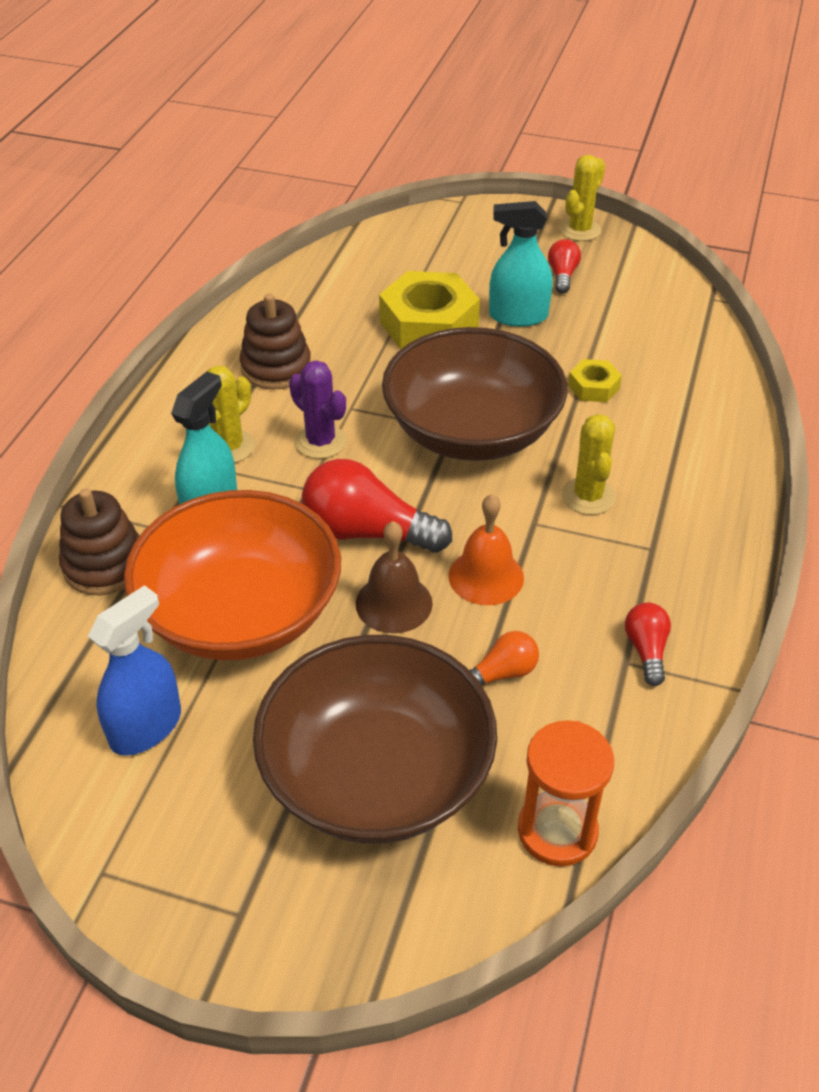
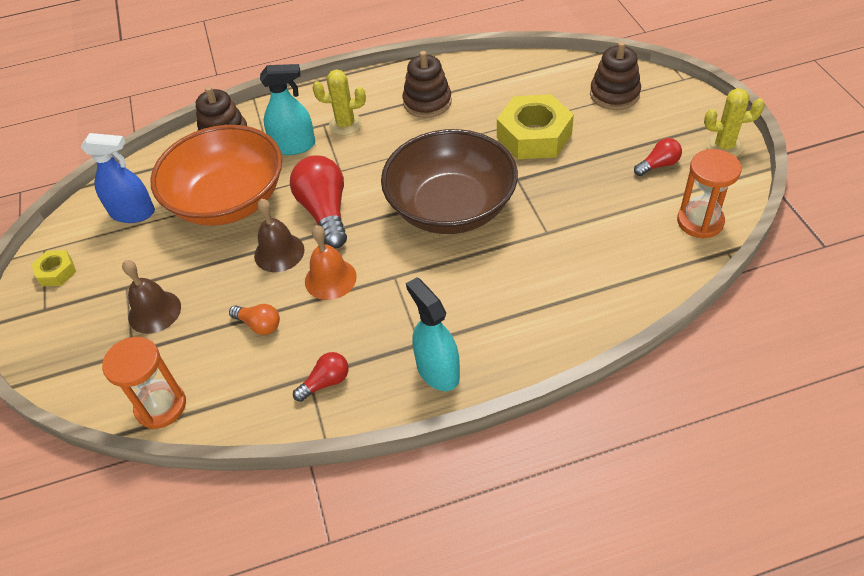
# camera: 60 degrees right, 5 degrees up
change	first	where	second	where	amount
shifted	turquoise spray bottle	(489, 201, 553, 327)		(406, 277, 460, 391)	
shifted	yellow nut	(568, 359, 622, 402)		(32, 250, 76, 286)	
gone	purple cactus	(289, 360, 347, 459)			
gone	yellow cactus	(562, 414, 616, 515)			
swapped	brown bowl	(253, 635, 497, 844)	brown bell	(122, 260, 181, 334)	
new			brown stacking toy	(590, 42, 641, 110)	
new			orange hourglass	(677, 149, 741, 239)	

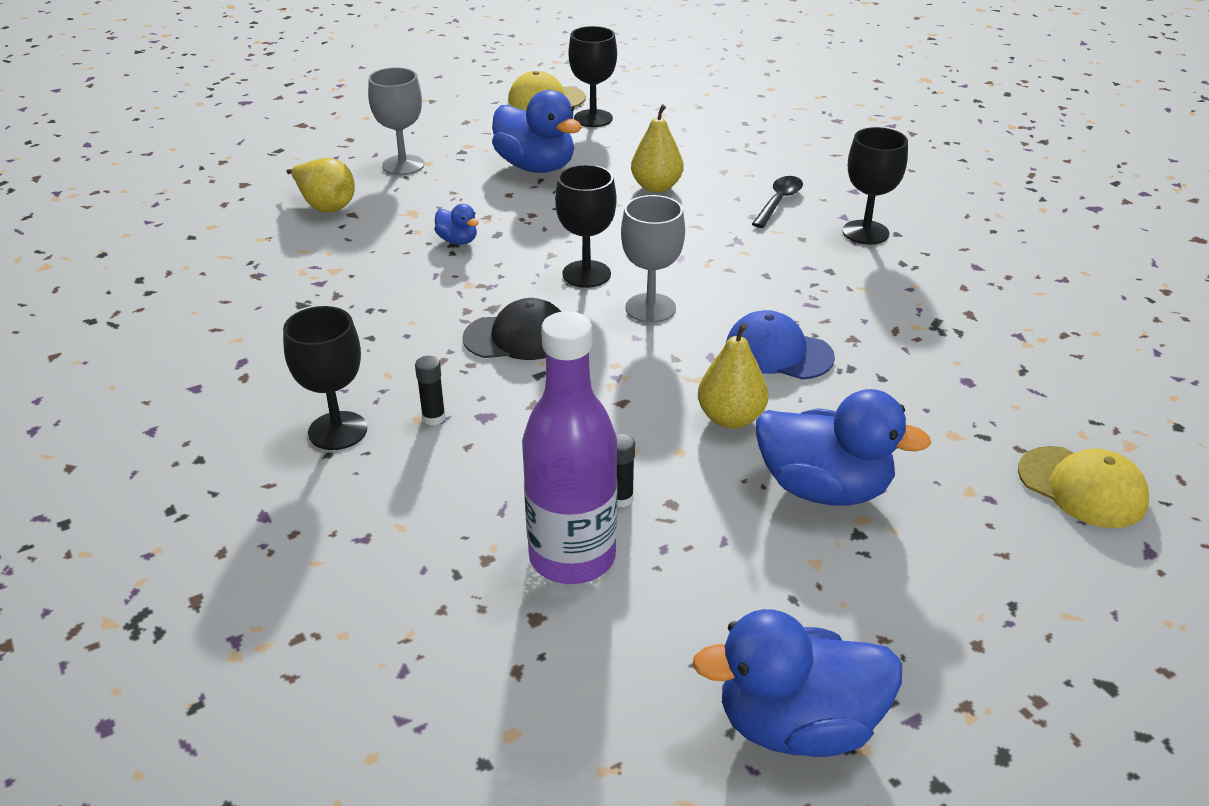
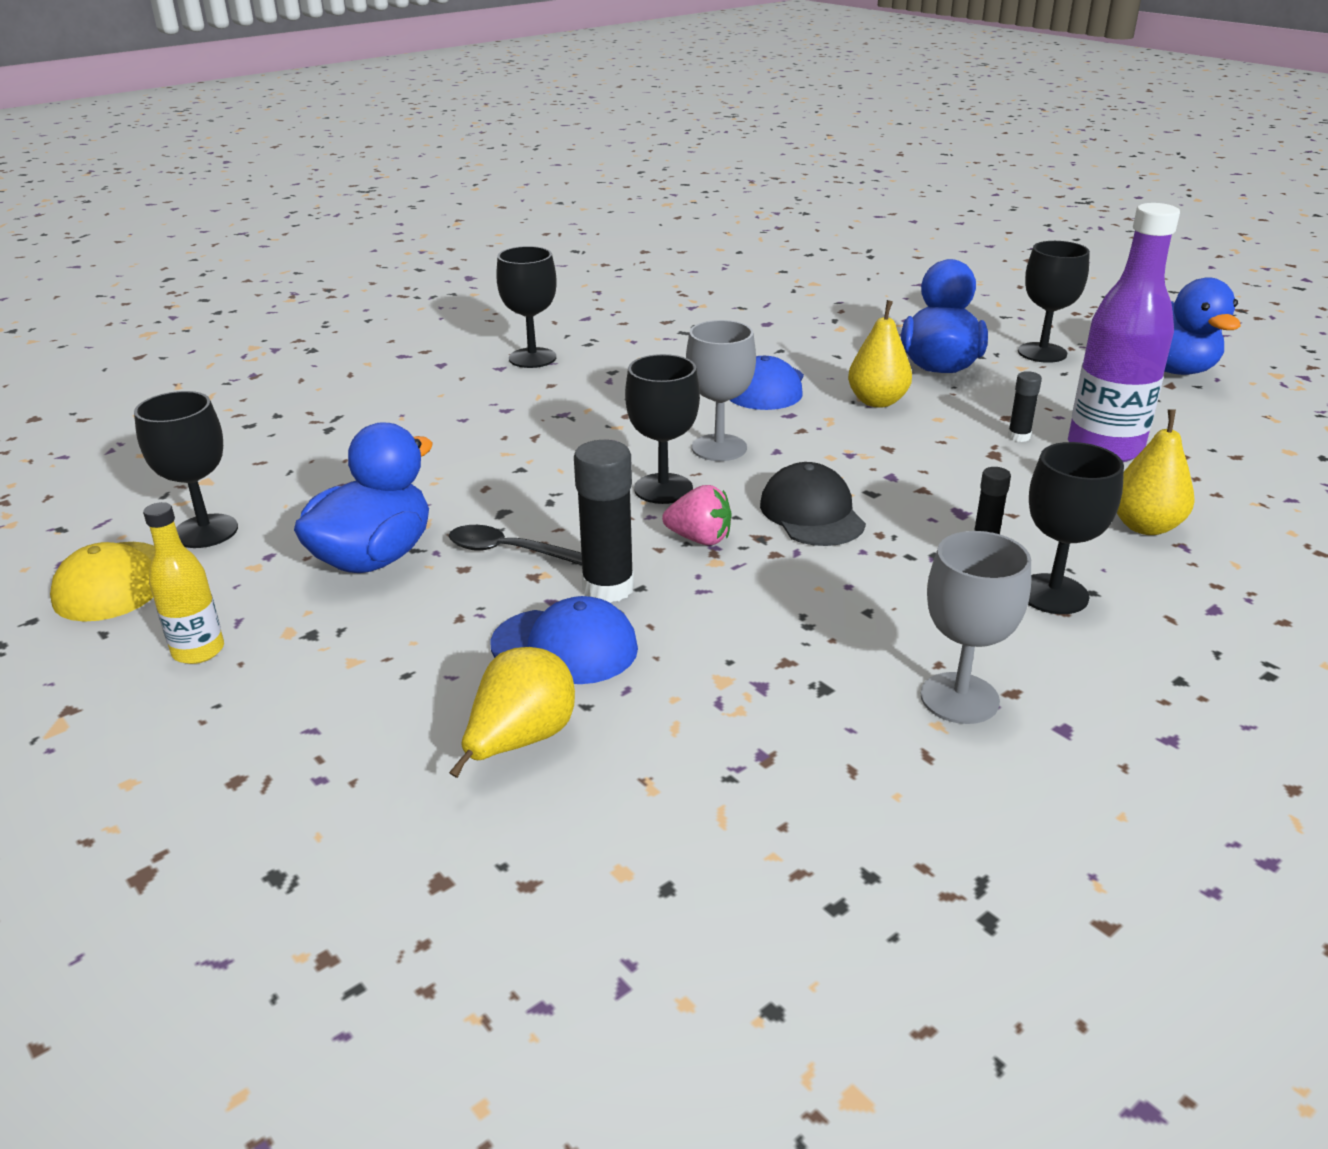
# camera: 100 degrees left, 5 degrees down
change	first	where	second	where	amount
shifted	grey goblet	(368, 67, 424, 175)		(920, 531, 1031, 724)	
shifted	yellow pear	(631, 105, 684, 193)		(1117, 409, 1194, 535)	
shifted	black spoon	(752, 176, 803, 228)		(449, 525, 582, 565)	
swapped	blue duck	(434, 204, 479, 245)	black glue stick	(574, 440, 634, 603)	
gone	yellow cap	(1018, 446, 1149, 528)			
new			black goblet	(1018, 241, 1090, 363)	
new			pink strawberry	(662, 485, 732, 545)	
new			yellow bottle	(143, 502, 224, 664)	
new			blue cap	(490, 596, 638, 684)	

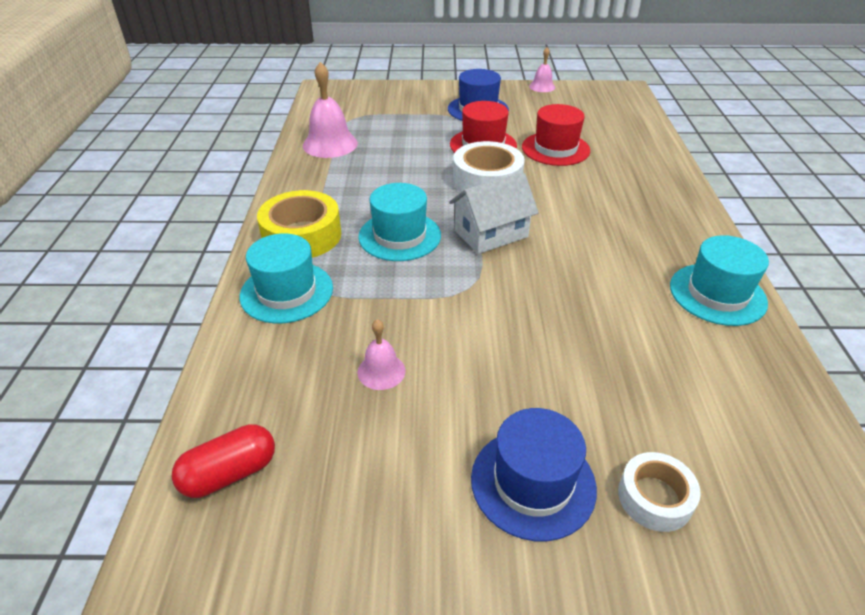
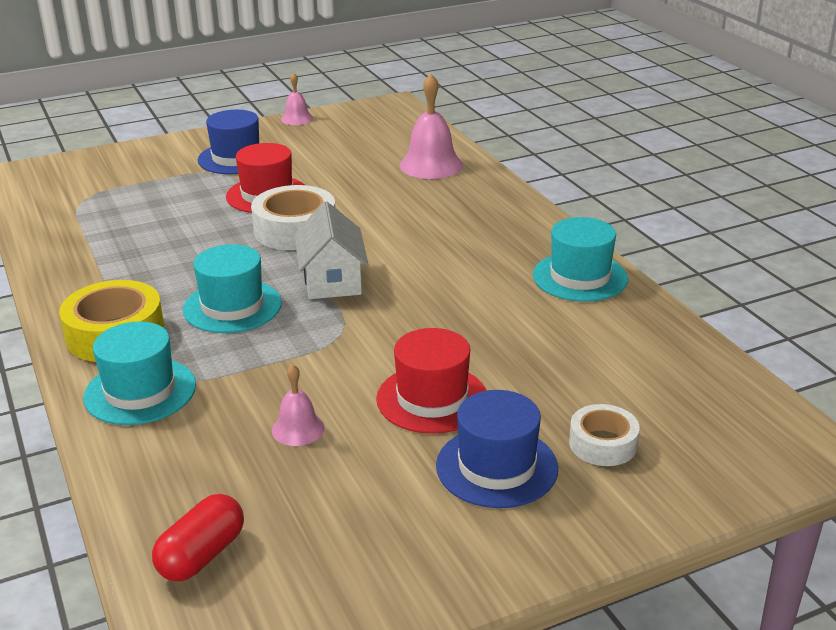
# camera: 25 degrees left, 10 degrees down
change	first	where	second	where	amount
shifted	pink bell	(303, 62, 358, 158)		(400, 74, 463, 179)	
shifted	red hat	(522, 104, 590, 166)		(376, 328, 487, 434)	
rotated	white house	(449, 172, 539, 254)		(294, 201, 368, 299)	45 degrees counterclockwise

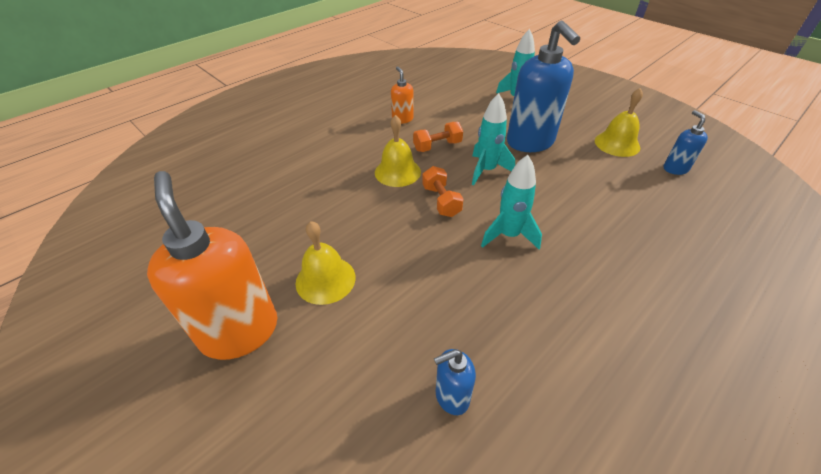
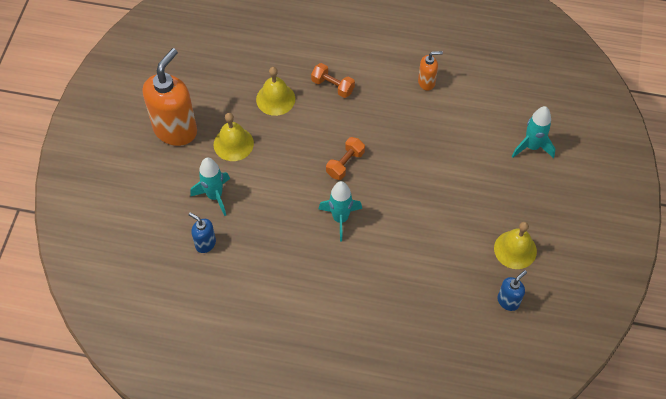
# camera: 55 degrees right, 15 degrees up
change	first	where	second	where	amount
gone	blue soap dispenser	(507, 21, 580, 152)			
rotated	orange soap dispenser	(391, 66, 414, 124)		(418, 51, 443, 91)	45 degrees clockwise
shifted	turquoise rocket	(472, 93, 515, 185)		(190, 158, 230, 216)	
shifted	yellow bell	(375, 115, 421, 187)		(256, 67, 295, 116)	
shifted	orange dumbbell	(413, 122, 463, 152)		(311, 63, 355, 98)	

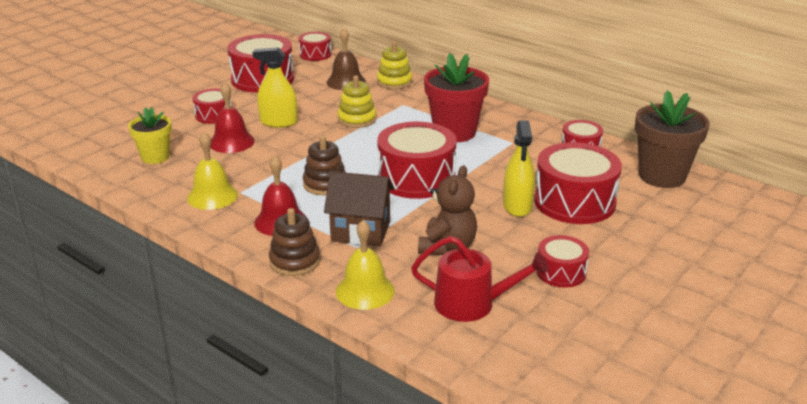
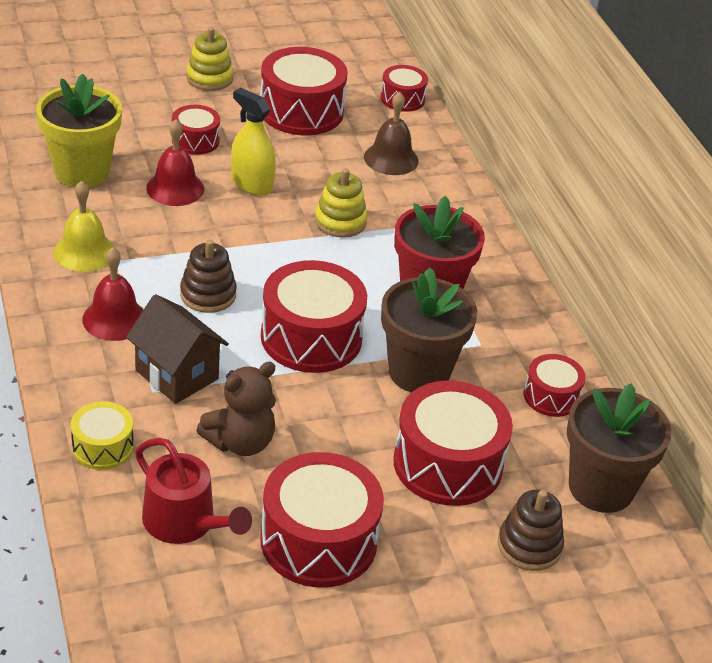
# camera: 30 degrees right, 10 degrees up
change	first	where	second	where	amount
shifted	yellow stacking toy	(377, 41, 412, 89)		(186, 27, 234, 91)	
scaled	yellow flower pot	(128, 107, 172, 164)		(36, 73, 122, 187)	x1.63
gone	yellow spray bottle	(503, 120, 535, 217)			
shifted	brown stacking toy	(269, 208, 320, 276)		(498, 490, 564, 571)	
swapped	yellow bell	(336, 220, 395, 310)	yellow drum	(71, 401, 134, 470)	
scaled	red drum	(536, 235, 589, 288)		(260, 452, 384, 588)	x1.85
new			brown flower pot	(381, 268, 477, 392)	

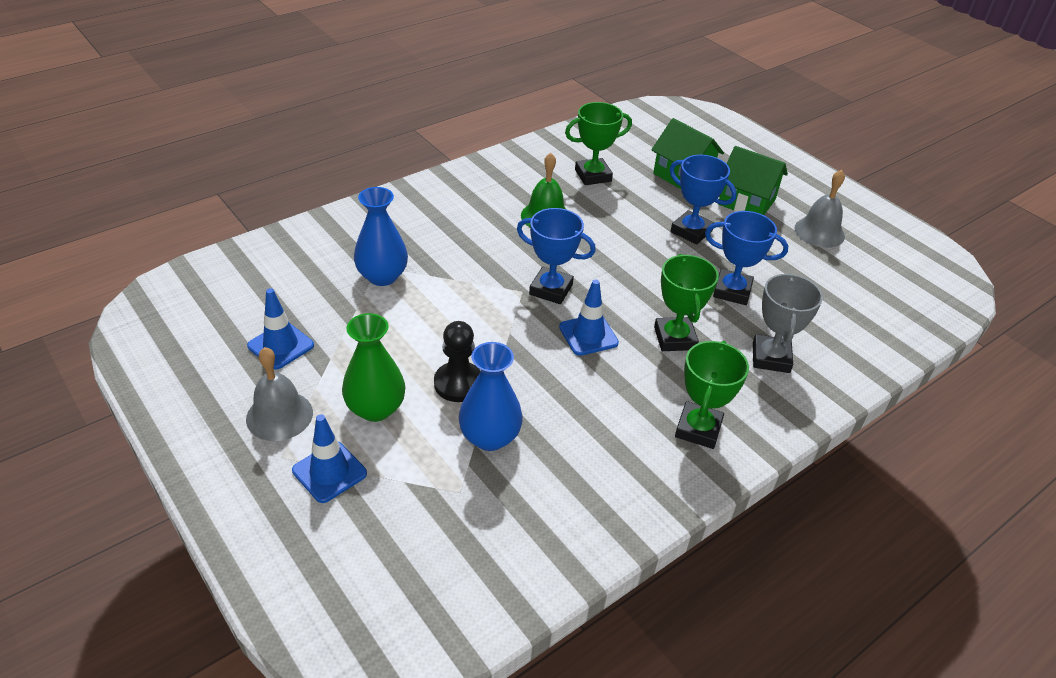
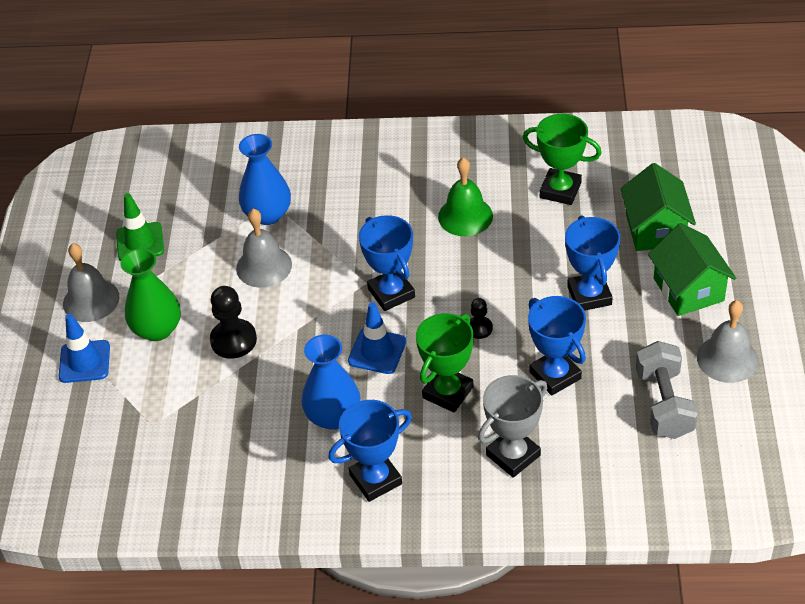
# camera: 45 degrees right, 5 degrees up
change	first	where	second	where	amount
repainted	blue traffic cone	(247, 288, 314, 369)	green traffic cone	(116, 193, 164, 261)	
repainted	green trophy	(675, 341, 749, 449)	blue trophy	(328, 400, 412, 502)	
shifted	blue vase	(459, 342, 523, 451)		(301, 335, 360, 430)	
new			grey bell	(236, 209, 292, 288)	
new			black pawn	(470, 298, 493, 339)	
new			grey dumbbell	(636, 341, 698, 439)	

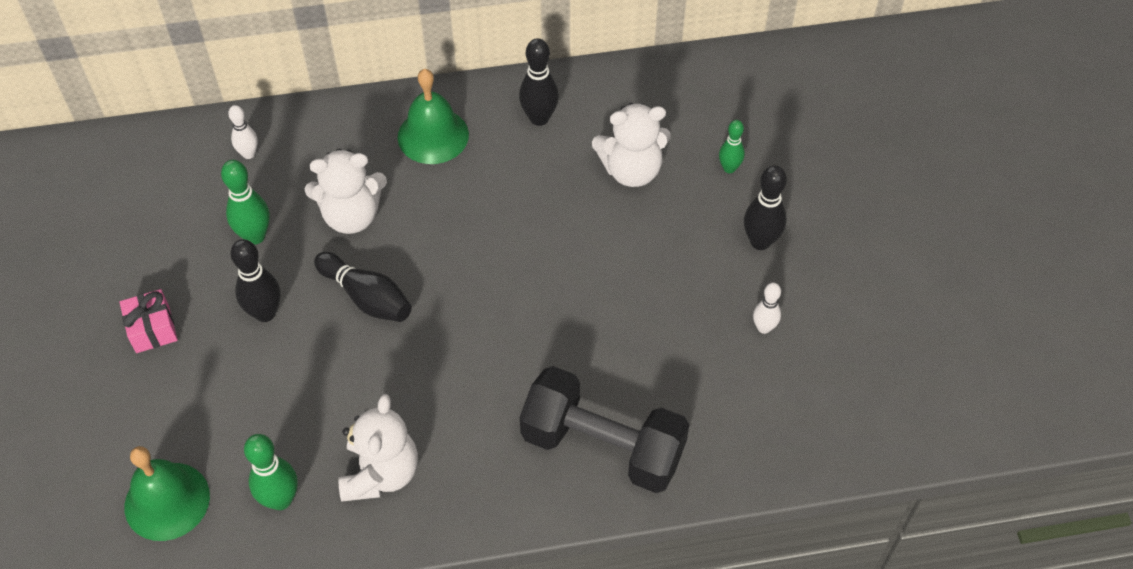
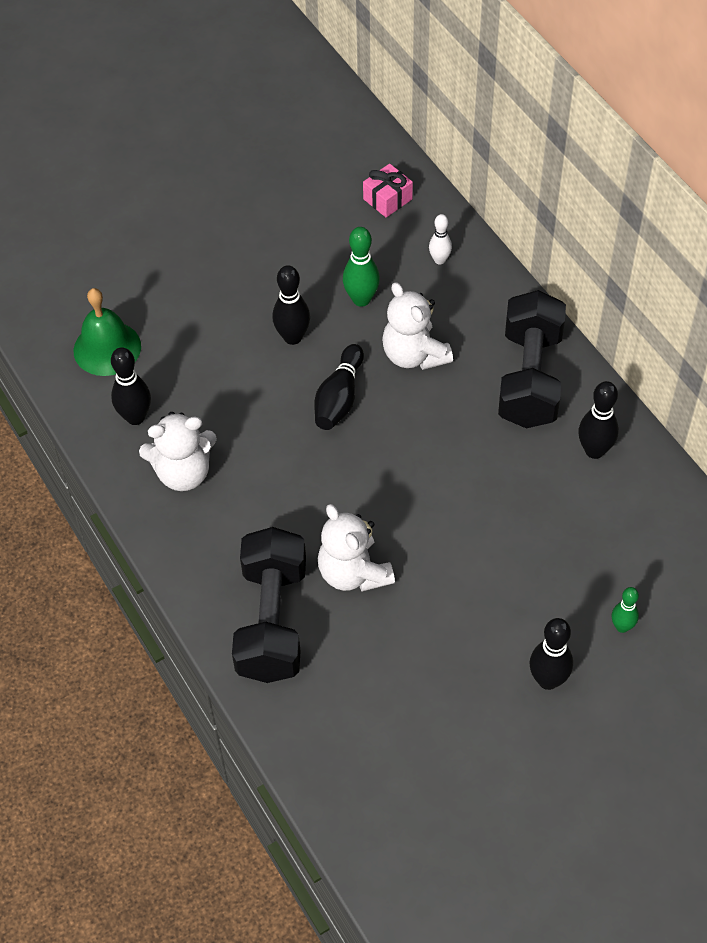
# camera: 70 degrees right, 0 degrees up
change	first	where	second	where	amount
swapped	green bell	(398, 69, 469, 164)	black dumbbell	(498, 290, 566, 428)	
shifted	white teddy bear	(592, 103, 671, 187)		(318, 504, 395, 592)	
gone	white bowling pin	(753, 283, 781, 334)			
shifted	pink gift	(119, 289, 178, 353)		(363, 164, 413, 217)	
repainted	green bowling pin	(244, 434, 298, 510)	black bowling pin	(111, 347, 151, 425)	

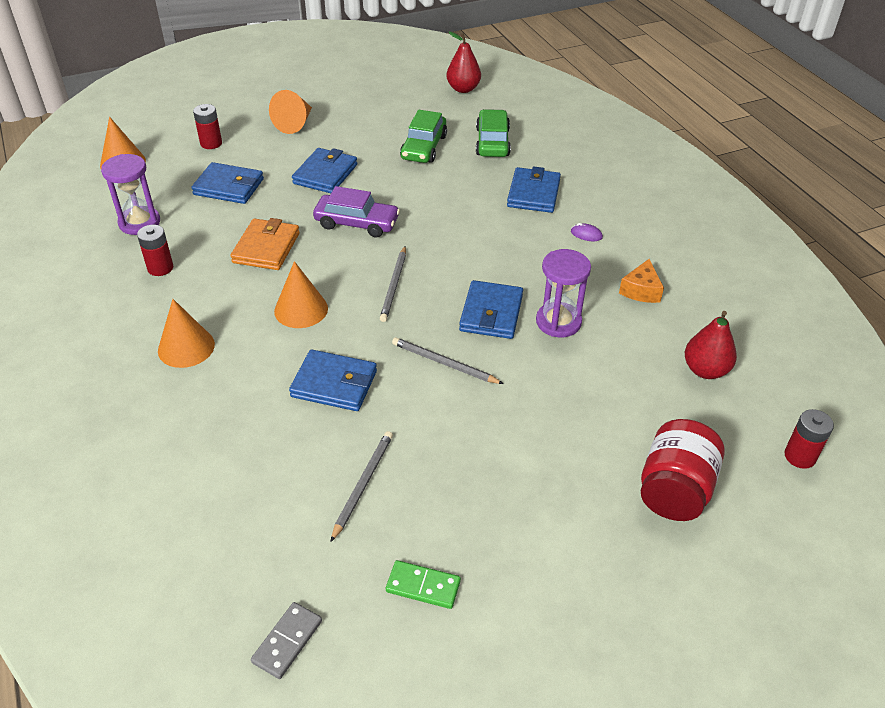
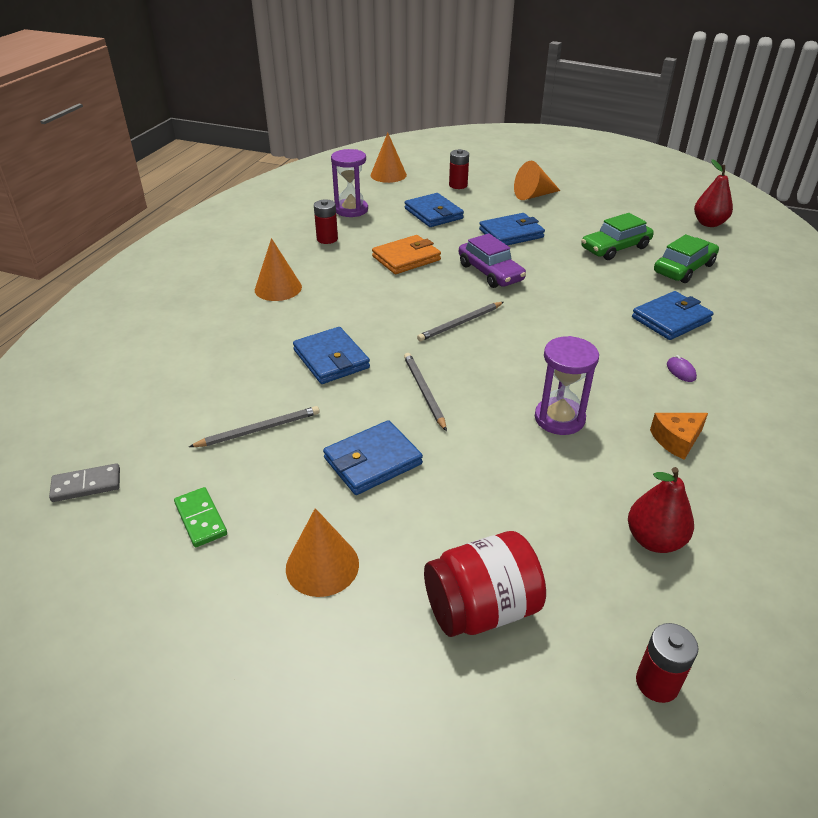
# camera: 45 degrees right, 5 degrees down
change	first	where	second	where	amount
shifted	orange cone	(274, 261, 328, 328)		(286, 508, 359, 597)	
shifted	blue wallet	(459, 280, 523, 339)		(323, 420, 423, 495)	

